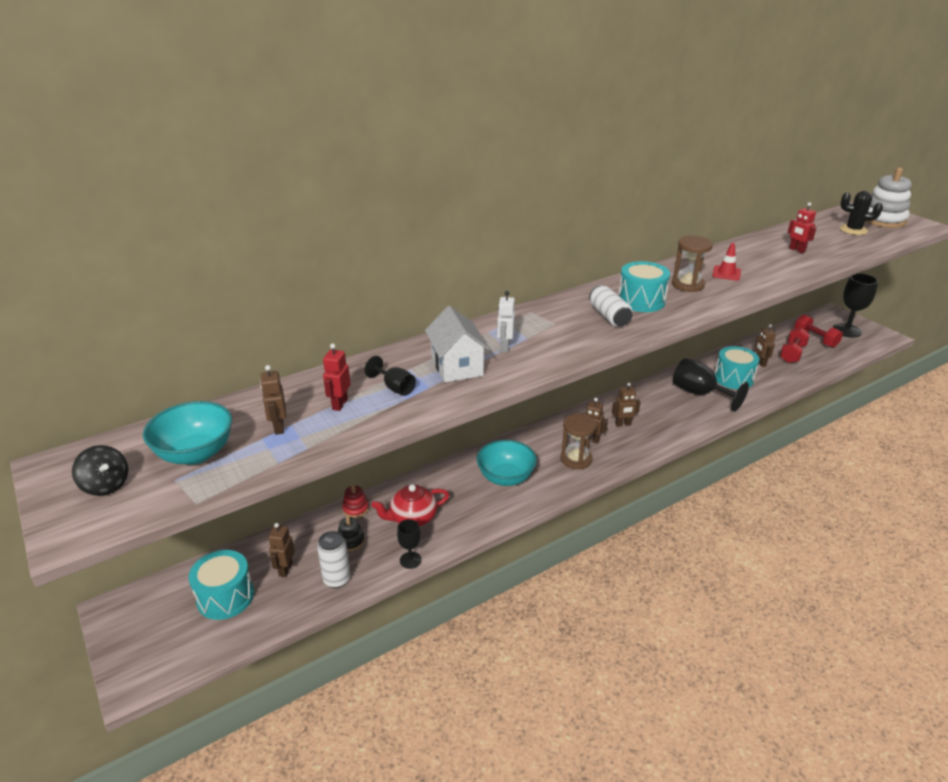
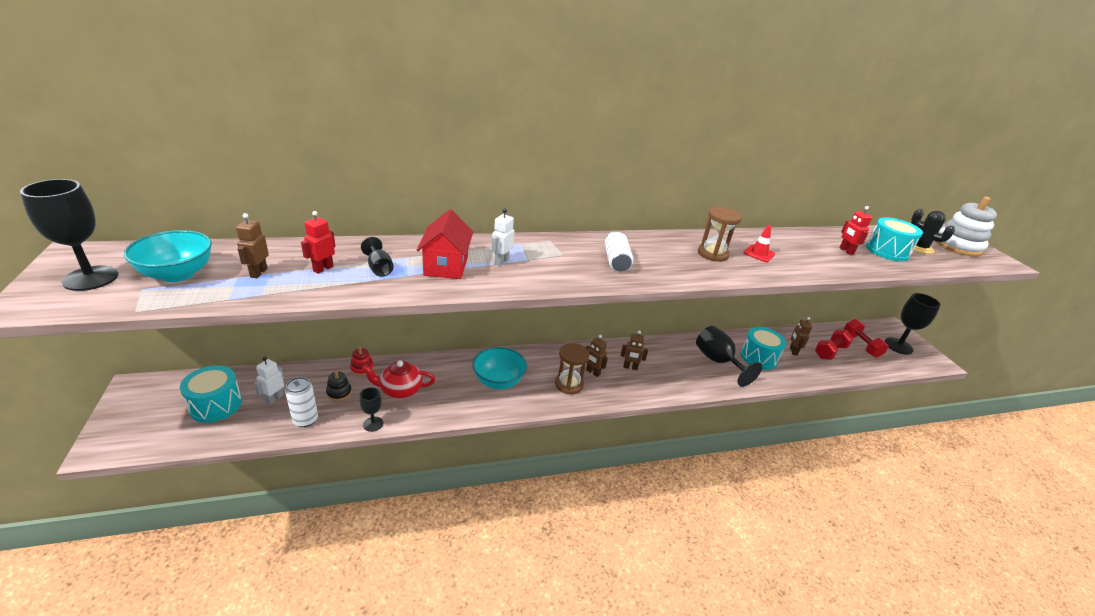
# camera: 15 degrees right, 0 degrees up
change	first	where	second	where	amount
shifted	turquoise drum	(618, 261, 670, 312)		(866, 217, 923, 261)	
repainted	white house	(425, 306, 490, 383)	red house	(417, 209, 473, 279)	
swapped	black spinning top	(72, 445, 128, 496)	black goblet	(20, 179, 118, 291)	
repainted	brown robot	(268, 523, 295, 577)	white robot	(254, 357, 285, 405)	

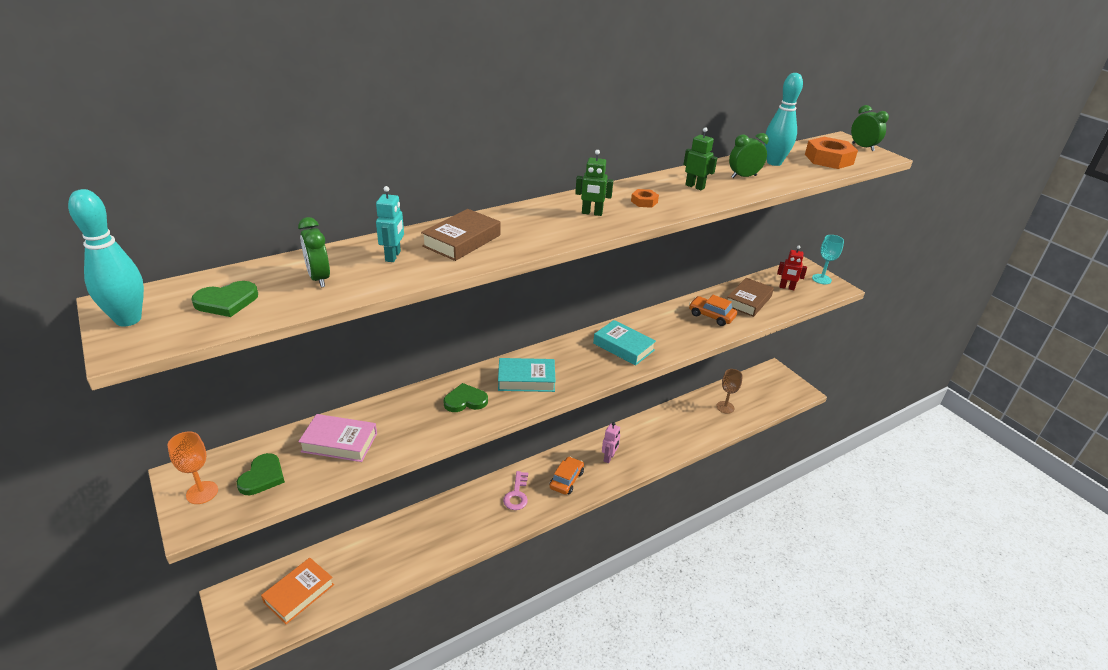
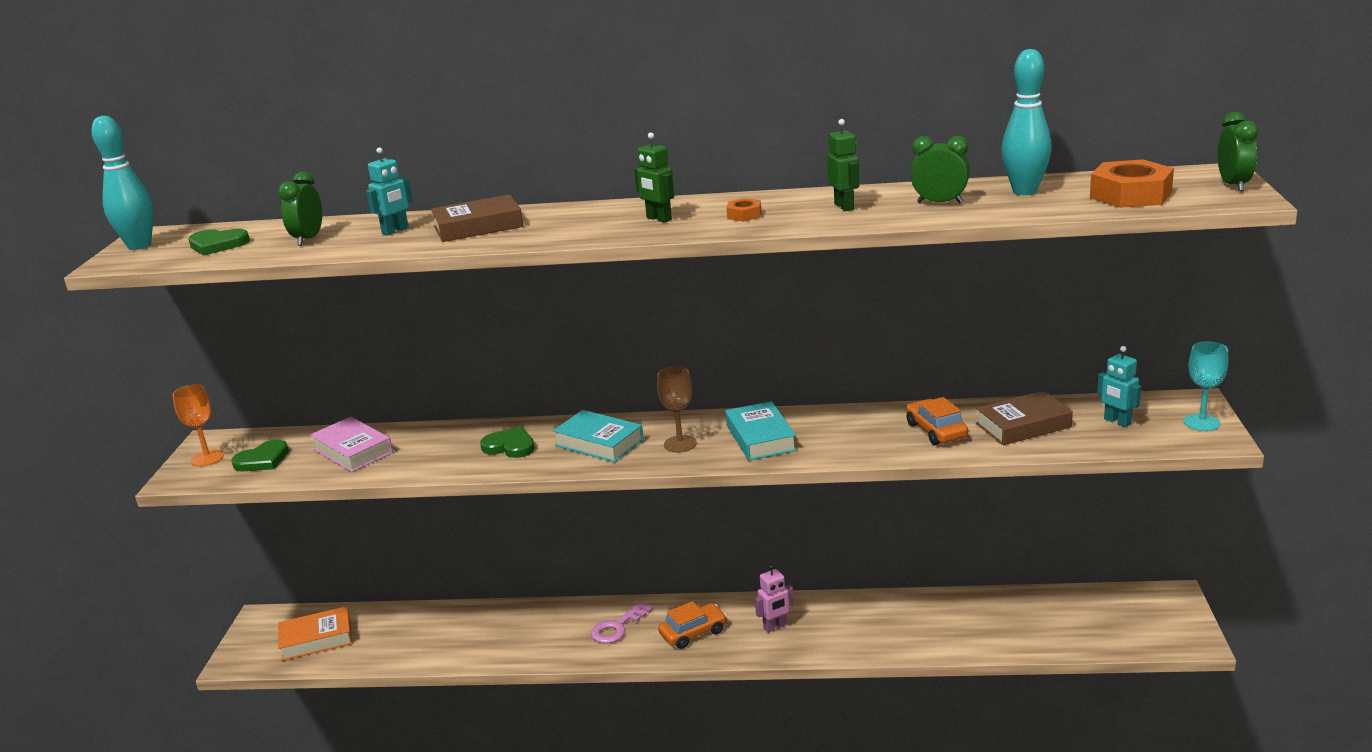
# camera: 40 degrees right, 10 degrees down
change	first	where	second	where	amount
repainted	red robot	(777, 245, 807, 290)	turquoise robot	(1097, 346, 1141, 427)	
shifted	brown goblet	(716, 369, 743, 414)		(657, 366, 697, 452)	

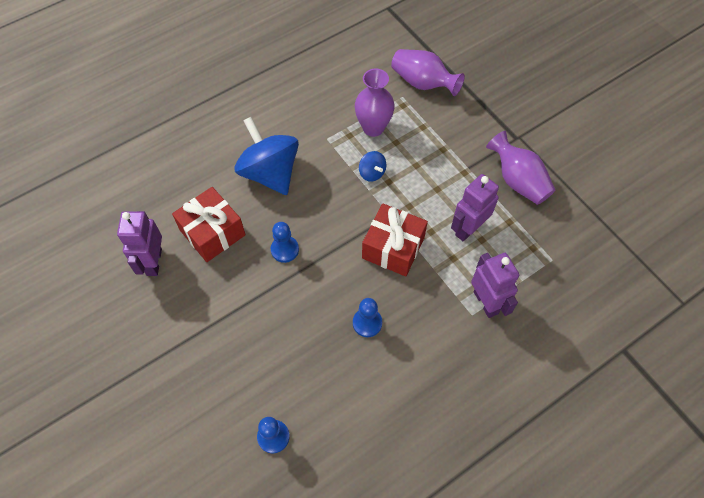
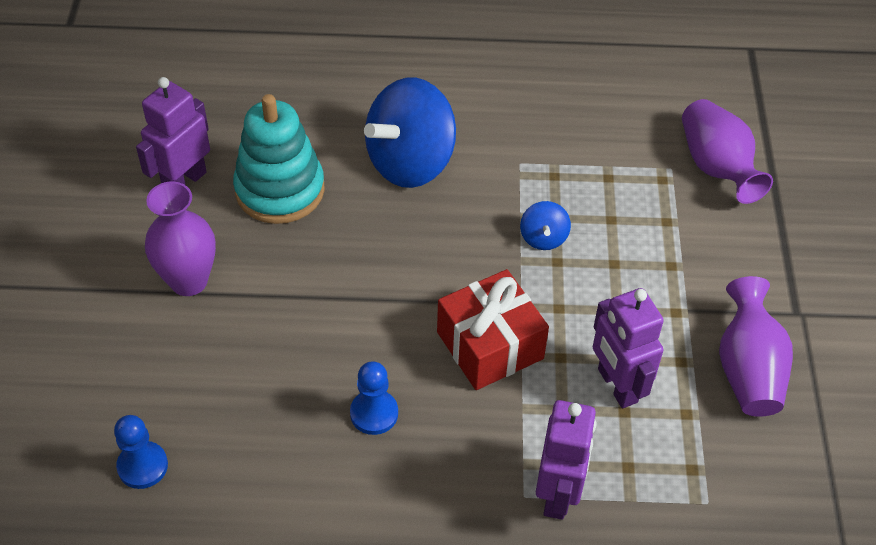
# camera: 35 degrees right, 10 degrees down
change	first	where	second	where	amount
shifted	purple vase	(355, 69, 395, 137)		(145, 182, 216, 296)	
rotated	blue spinning top	(235, 117, 299, 195)		(364, 78, 456, 188)	135 degrees counterclockwise
rotated	purple robot	(451, 174, 499, 241)		(593, 288, 664, 408)	105 degrees counterclockwise
swapped	red gift	(172, 187, 246, 262)	turquoise stacking toy	(233, 94, 325, 224)	
gone	blue pawn	(271, 222, 299, 263)			

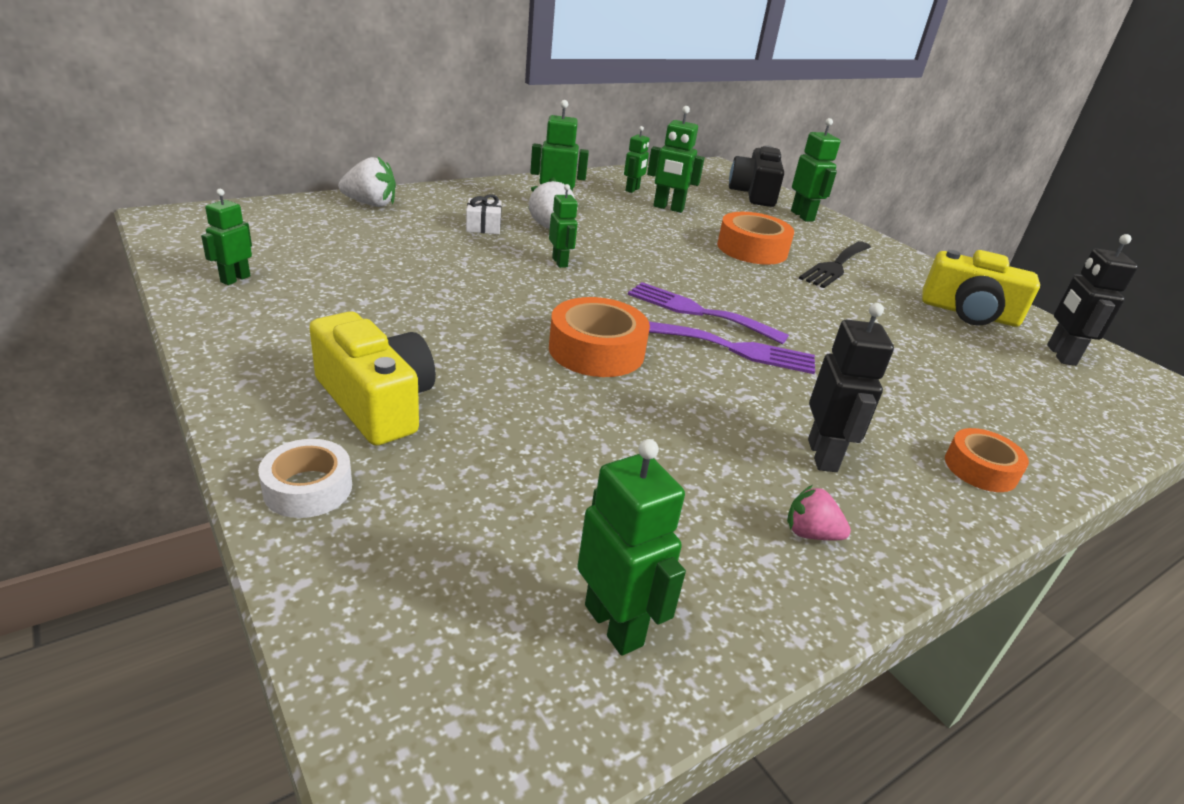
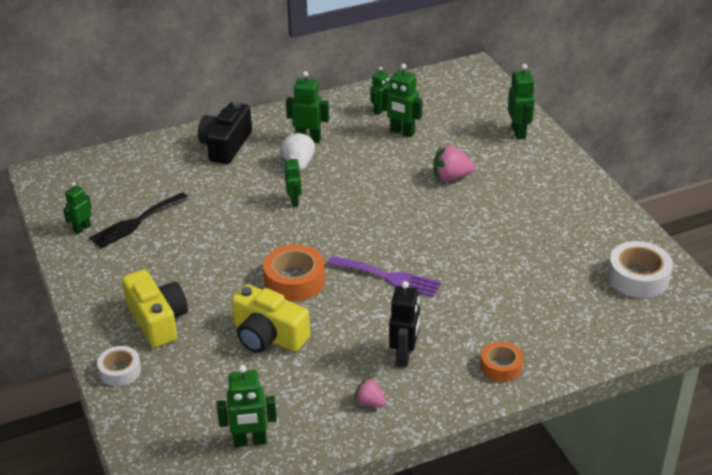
# camera: 15 degrees right, 5 degrees up
change	first	where	second	where	amount
shifted	black camera	(729, 145, 784, 207)		(198, 102, 252, 164)	
gone	white strawberry	(338, 156, 396, 207)			
gone	white gift	(466, 194, 502, 234)			
swapped	orange tape	(717, 212, 794, 265)	pink strawberry	(433, 146, 475, 182)	
swapped	black robot	(1047, 234, 1138, 366)	white tape	(607, 241, 673, 298)	
shifted	black fork	(799, 241, 871, 288)		(89, 192, 189, 249)	
shifted	yellow camera	(922, 250, 1040, 327)		(232, 284, 310, 353)	
gone	purple fork	(628, 282, 789, 344)			
rotated	green robot	(577, 439, 686, 656)		(217, 365, 277, 447)	105 degrees clockwise

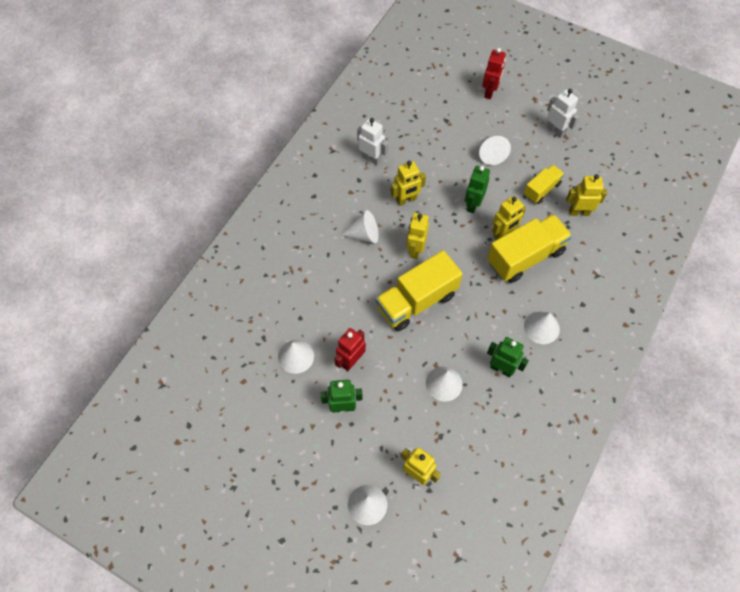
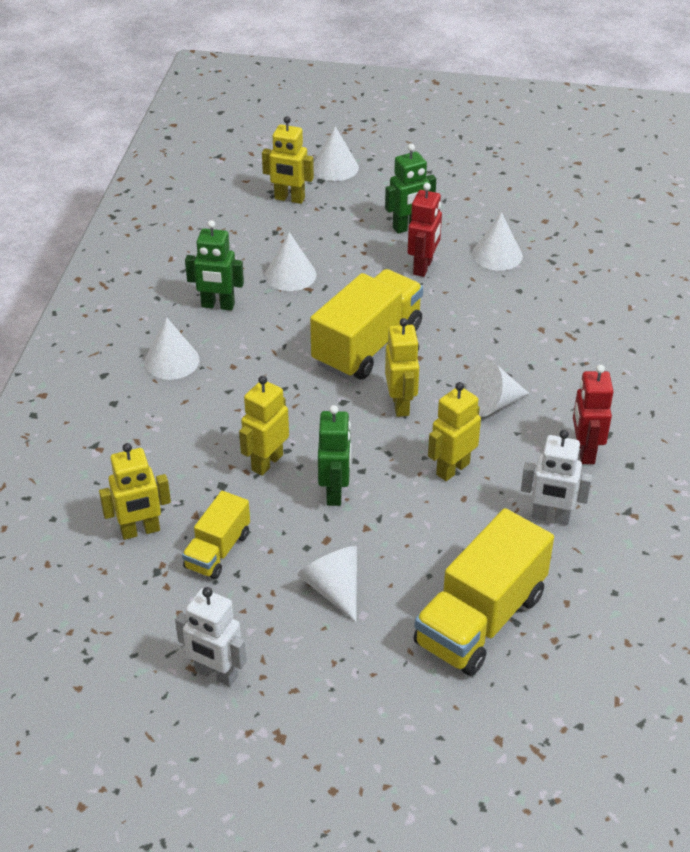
# camera: 160 degrees right, 20 degrees down
change	first	where	second	where	amount
shifted	red robot	(482, 48, 506, 99)		(573, 365, 614, 464)	
shifted	yellow truck	(487, 214, 572, 283)		(414, 508, 554, 676)	

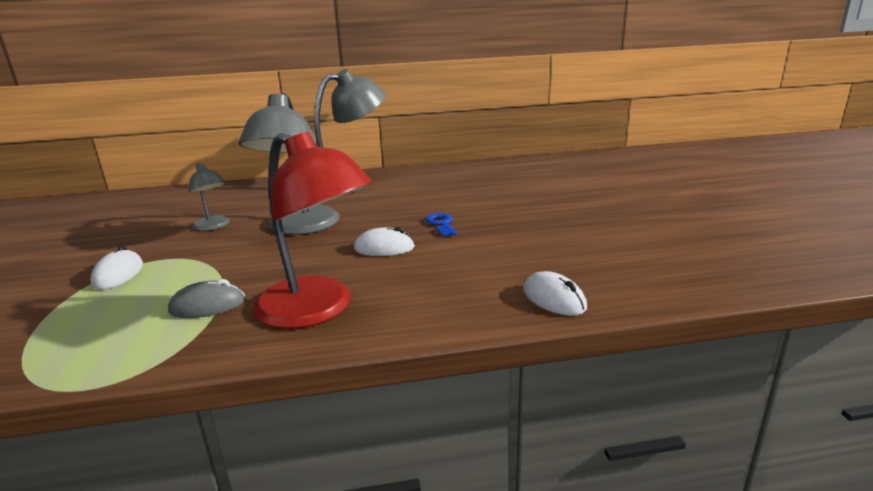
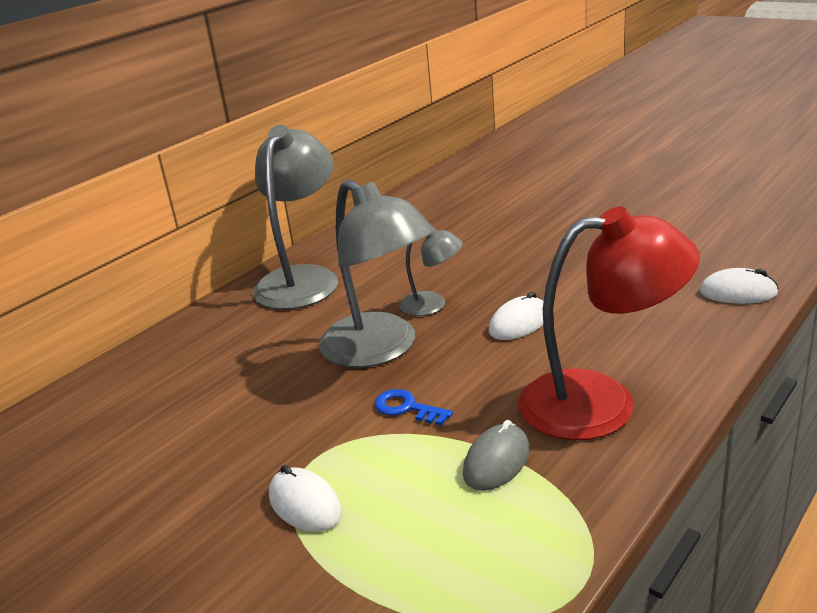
# camera: 40 degrees left, 5 degrees up
change	first	where	second	where	amount
shifted	grey lamp	(189, 163, 229, 231)		(399, 226, 463, 316)	
shifted	blue key	(426, 213, 457, 236)		(375, 389, 453, 426)	

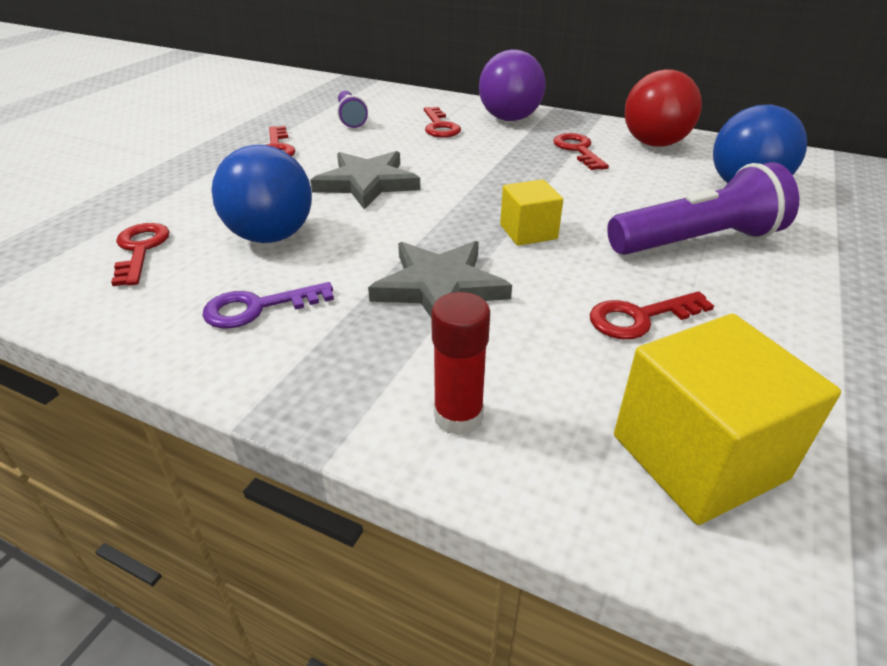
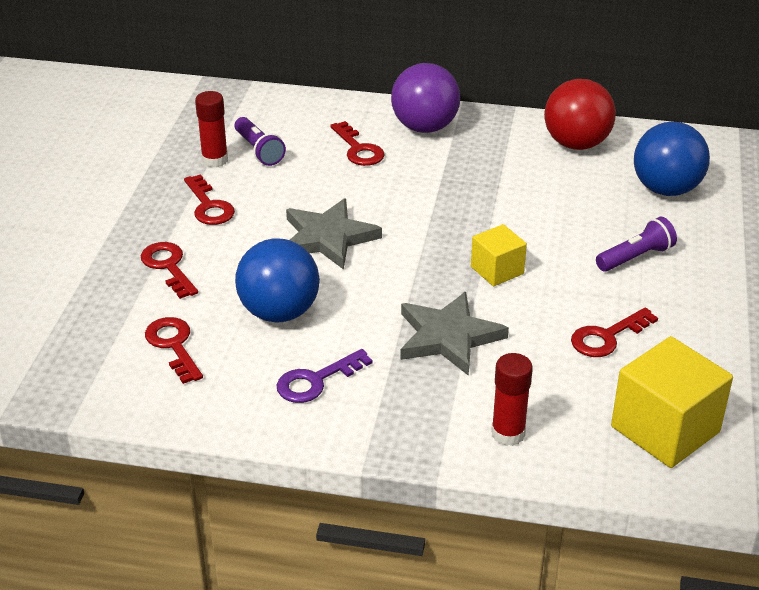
# camera: 15 degrees left, 0 degrees up
change	first	where	second	where	amount
shifted	red key	(553, 133, 609, 170)		(141, 242, 198, 299)	
scaled	purple flashlight	(607, 162, 799, 255)		(596, 217, 677, 272)	x0.57
new			red glue stick	(195, 91, 228, 168)	

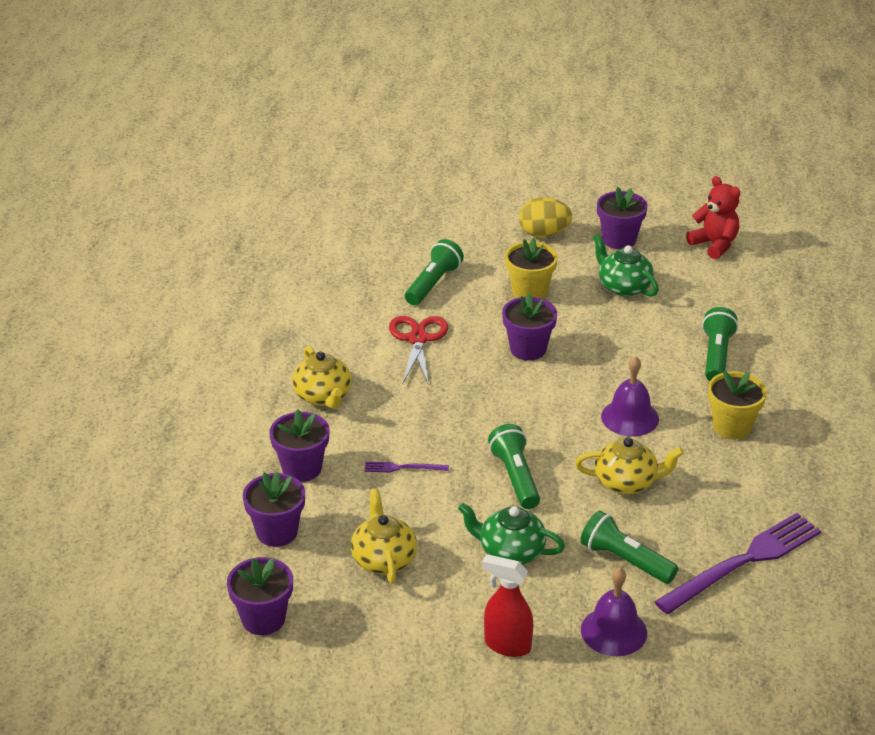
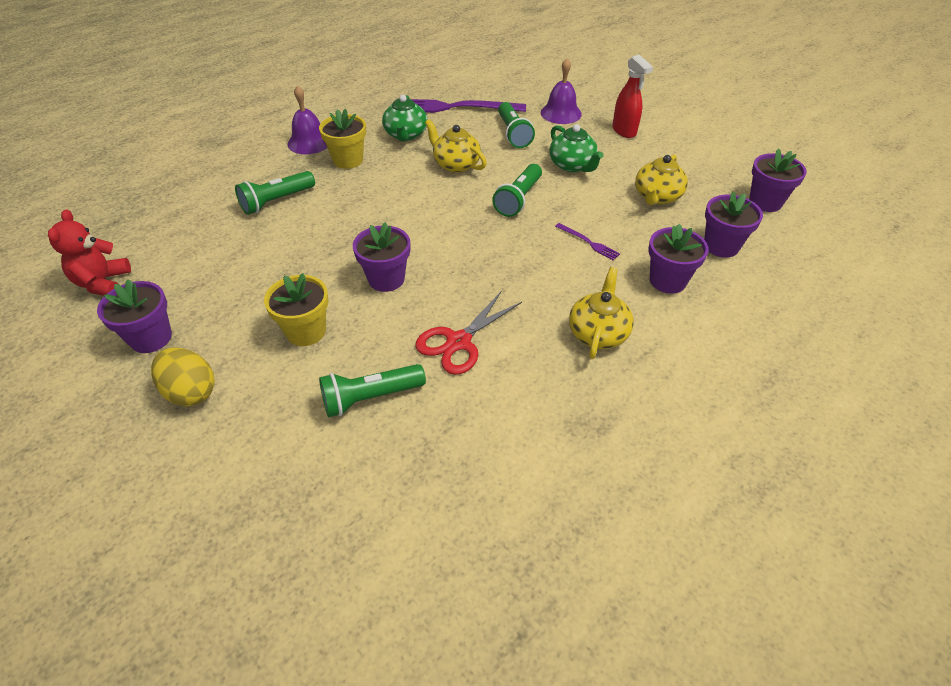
# camera: 140 degrees left, 10 degrees up
change	first	where	second	where	amount
shifted	green teapot	(593, 234, 659, 297)		(382, 95, 428, 142)	
shifted	purple bell	(601, 356, 659, 437)		(288, 85, 327, 154)	

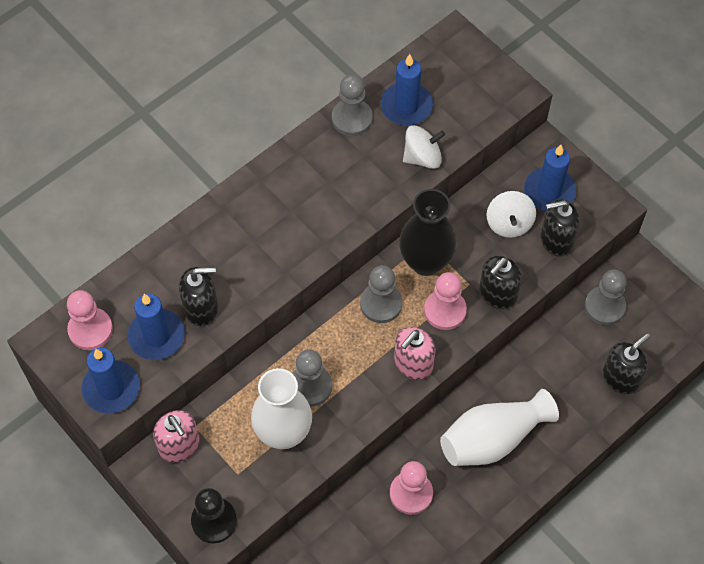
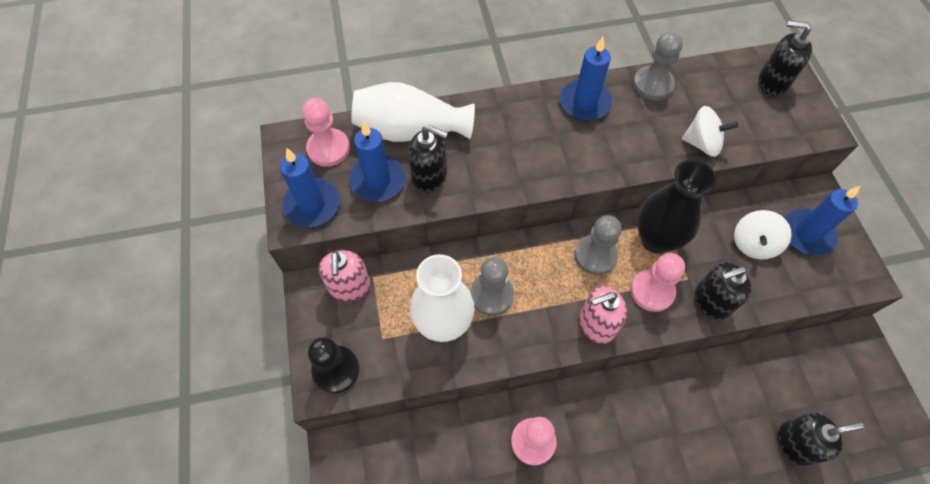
# camera: 30 degrees right, 0 degrees up
change	first	where	second	where	amount
shifted	blue candle	(381, 54, 433, 126)		(560, 37, 612, 121)	
shifted	black soap dispenser	(541, 199, 580, 256)		(758, 21, 812, 96)	
gone	grey pawn	(585, 270, 627, 325)			
shifted	white vase	(440, 389, 559, 466)		(351, 82, 475, 142)	

